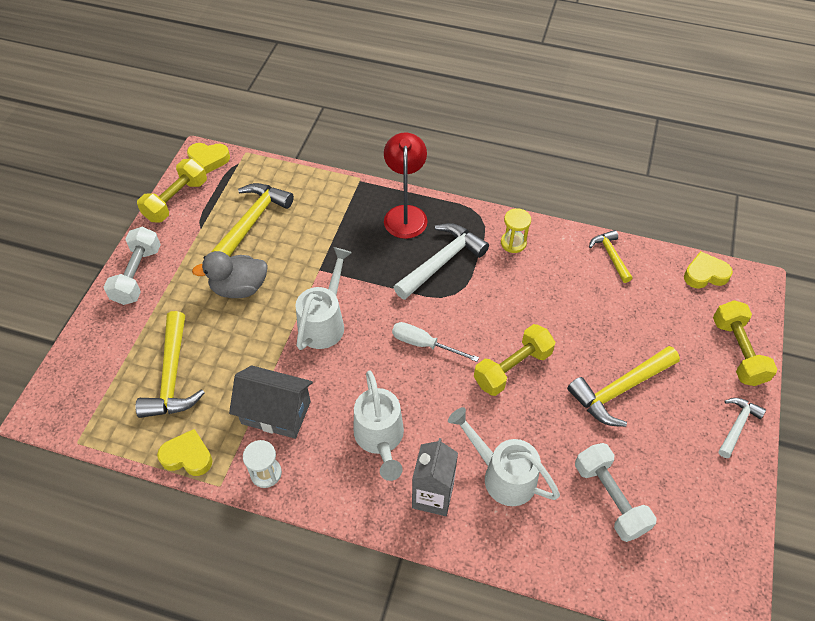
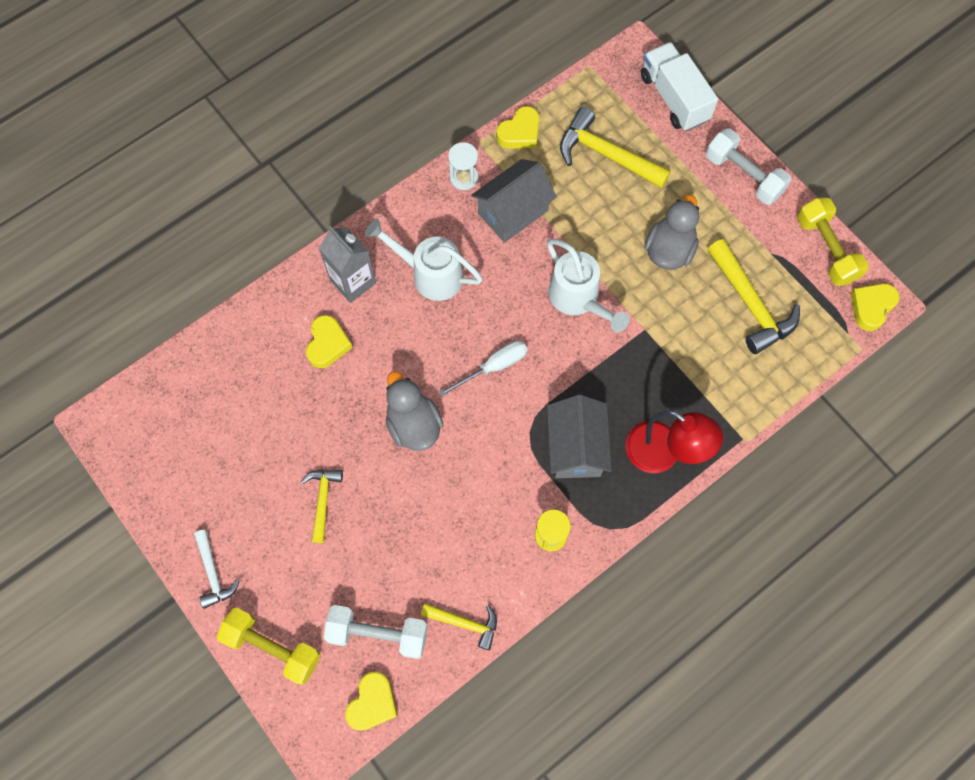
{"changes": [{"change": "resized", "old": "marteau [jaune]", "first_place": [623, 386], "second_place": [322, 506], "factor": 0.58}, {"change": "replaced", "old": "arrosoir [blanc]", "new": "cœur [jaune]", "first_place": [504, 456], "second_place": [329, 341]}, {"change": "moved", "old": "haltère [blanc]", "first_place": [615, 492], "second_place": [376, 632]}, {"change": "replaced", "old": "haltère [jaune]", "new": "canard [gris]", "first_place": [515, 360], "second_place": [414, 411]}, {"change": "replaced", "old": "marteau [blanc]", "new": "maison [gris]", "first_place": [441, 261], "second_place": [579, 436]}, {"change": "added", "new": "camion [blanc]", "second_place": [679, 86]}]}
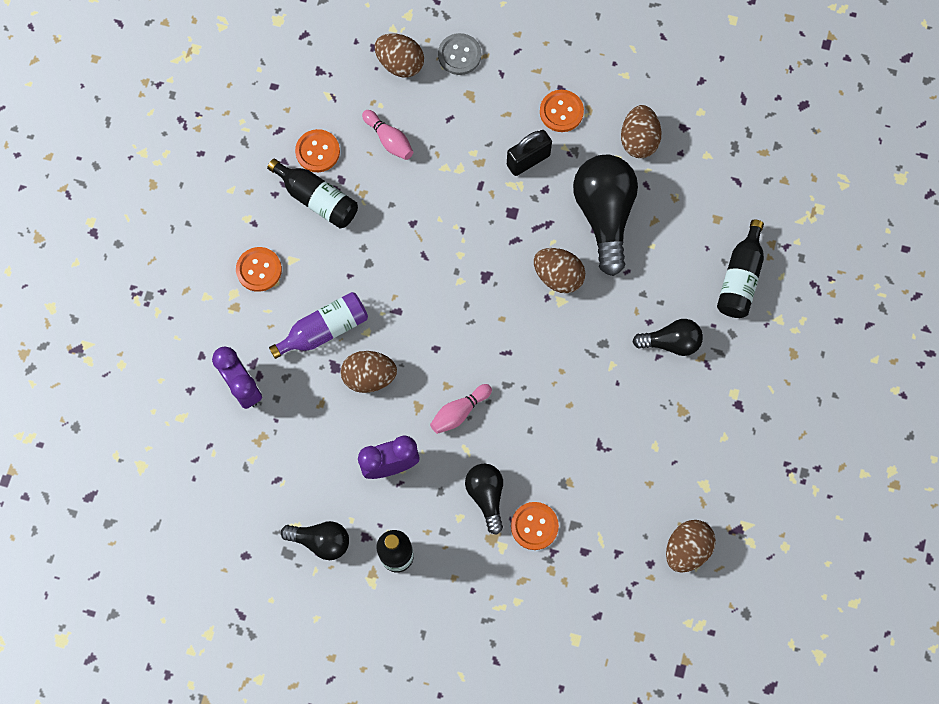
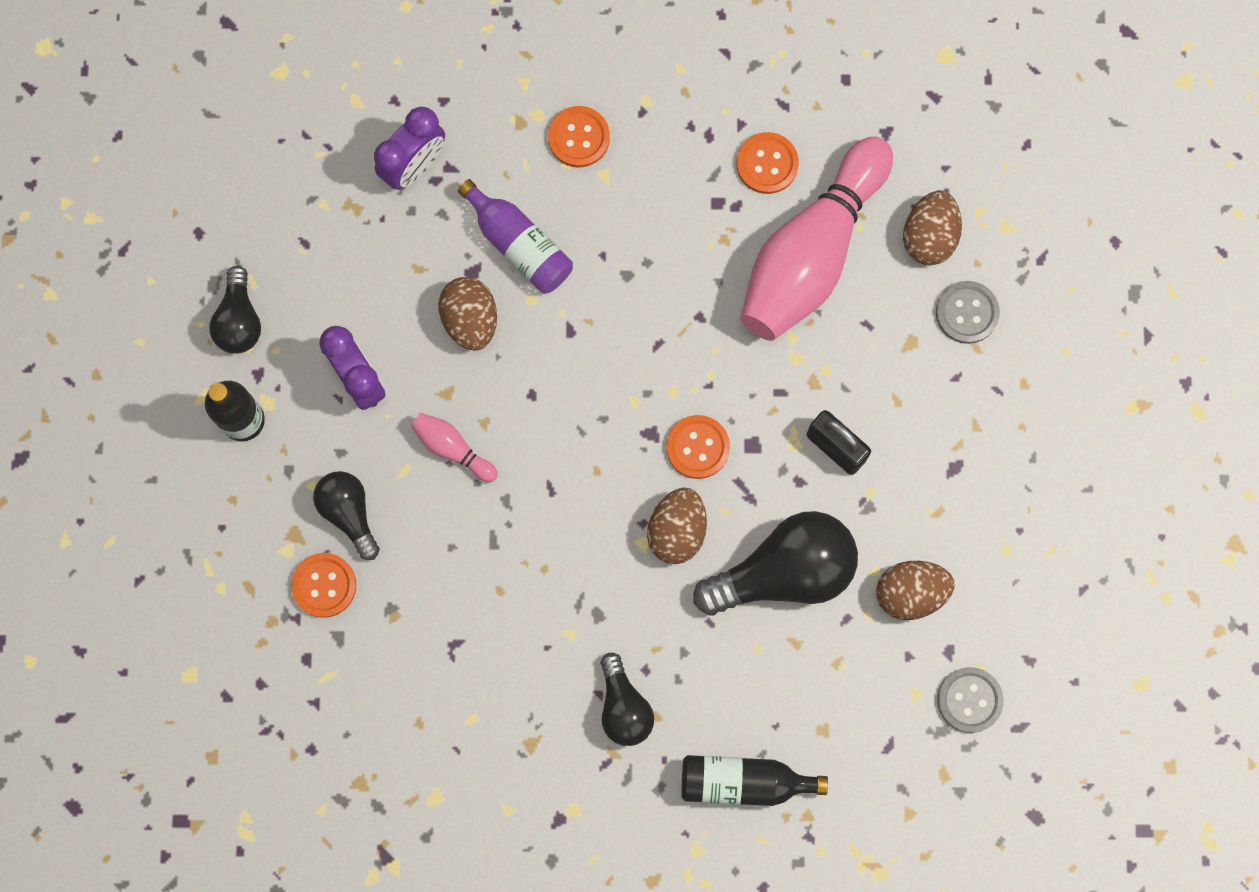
{"changes": [{"change": "turned", "old": "ampoule [noir]", "first_place": [484, 499], "second_place": [346, 515], "degrees": -90}, {"change": "moved", "old": "bouton [orange]", "first_place": [562, 111], "second_place": [698, 447]}, {"change": "resized", "old": "quille [rose]", "first_place": [387, 135], "second_place": [816, 239], "factor": 2.45}, {"change": "added", "new": "bouton [gris]", "second_place": [970, 700]}, {"change": "removed", "old": "bouteille [noir]", "first_place": [312, 193]}, {"change": "removed", "old": "œuf [marron]", "first_place": [691, 546]}]}
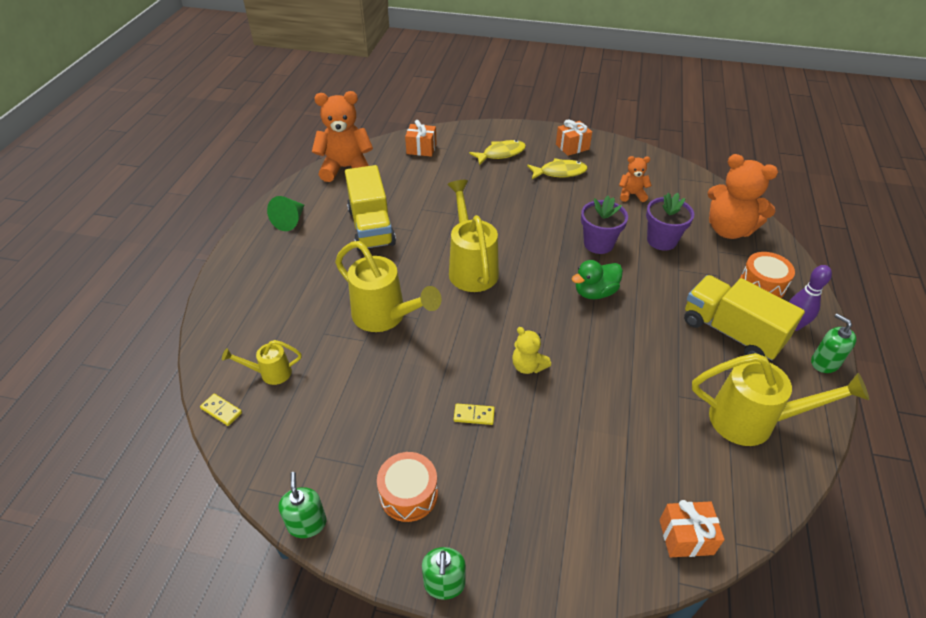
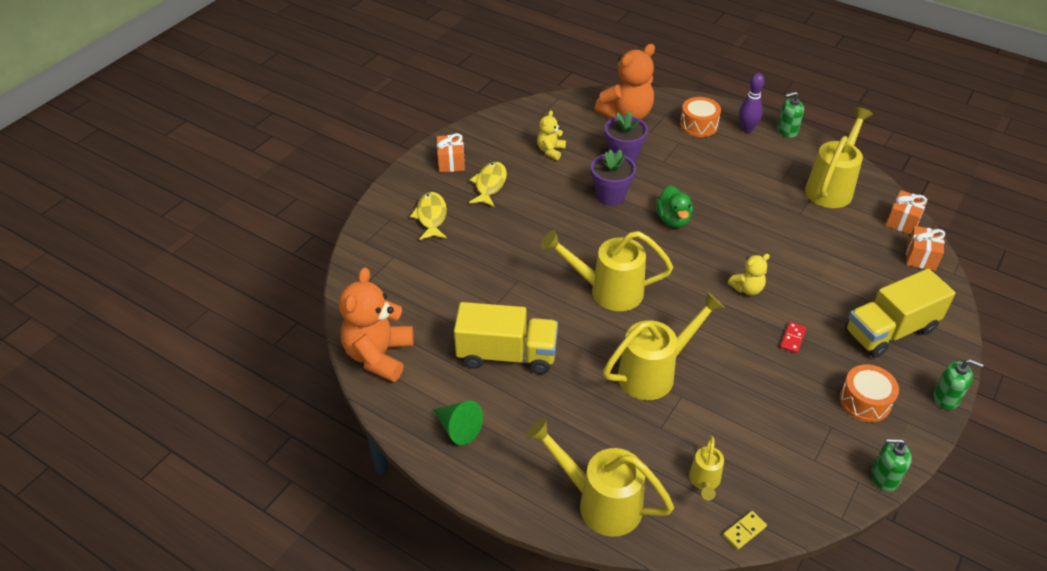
{"changes": [{"change": "added", "new": "arrosoir [jaune]", "second_place": [600, 477]}, {"change": "recoloured", "old": "ours en peluche [orange]", "new": "ours en peluche [jaune]", "first_place": [635, 179], "second_place": [551, 135]}, {"change": "recoloured", "old": "domino [jaune]", "new": "domino [rouge]", "first_place": [474, 414], "second_place": [793, 337]}, {"change": "moved", "old": "camion [jaune]", "first_place": [744, 317], "second_place": [900, 313]}, {"change": "moved", "old": "cadeau [orange]", "first_place": [421, 138], "second_place": [907, 212]}]}
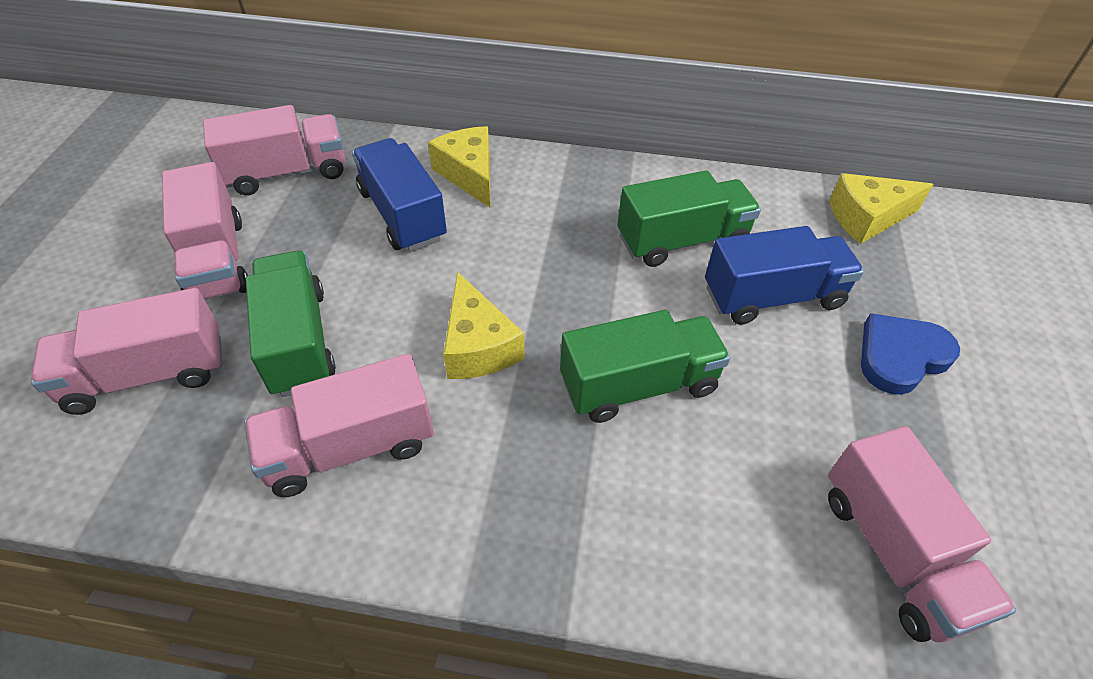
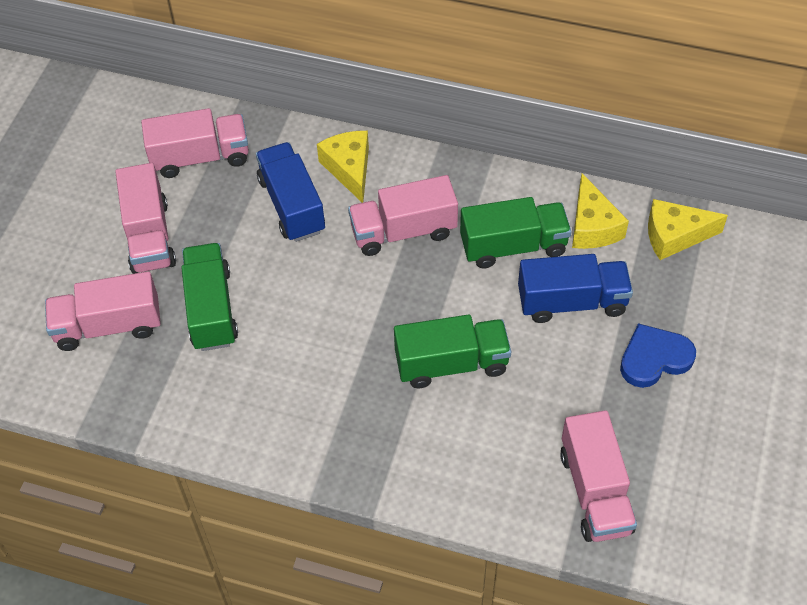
{"changes": [{"change": "moved", "old": "camion [rose]", "first_place": [339, 425], "second_place": [403, 215]}, {"change": "moved", "old": "fromage [jaune]", "first_place": [483, 325], "second_place": [600, 211]}]}
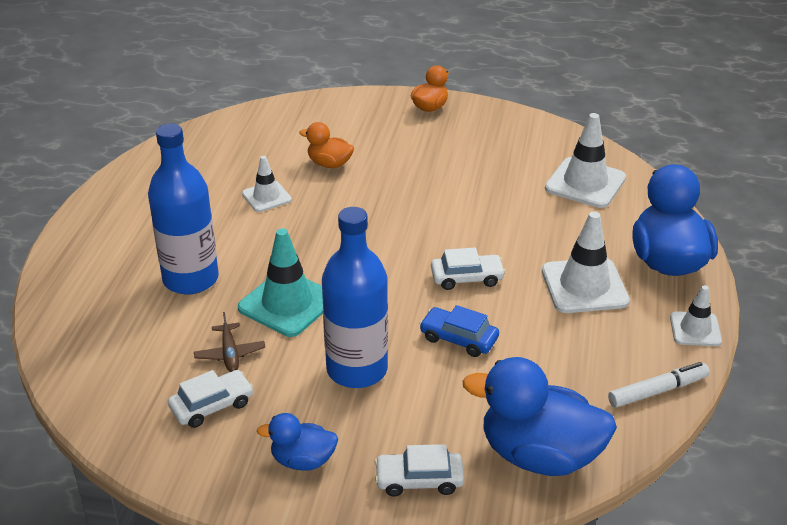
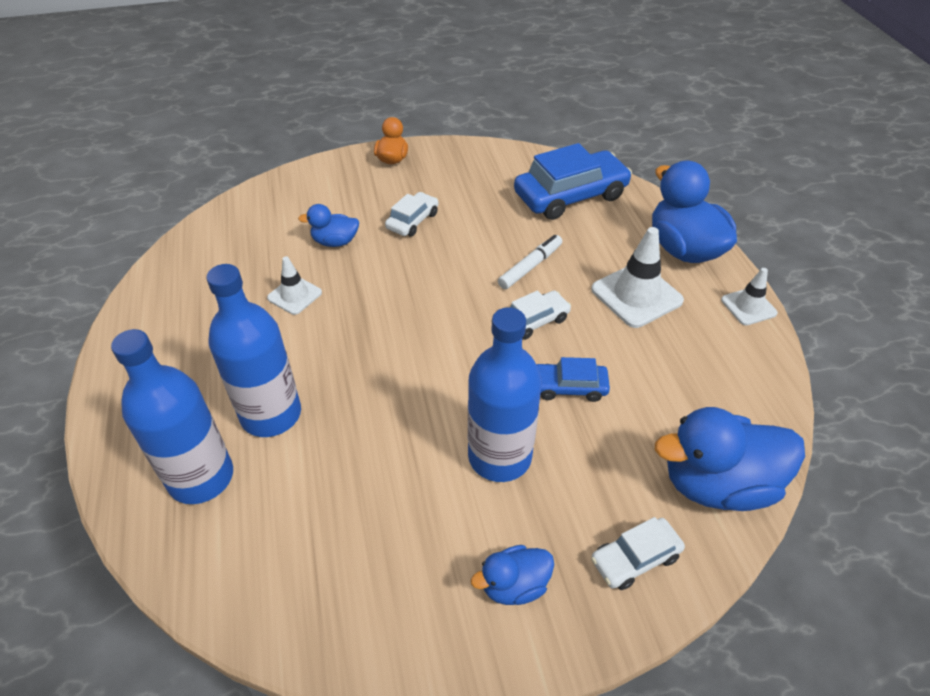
{"changes": [{"change": "added", "new": "bouteille [bleu]", "second_place": [172, 416]}, {"change": "recoloured", "old": "canard [orange]", "new": "canard [bleu]", "first_place": [326, 145], "second_place": [328, 225]}, {"change": "moved", "old": "voiture [blanc]", "first_place": [211, 399], "second_place": [411, 214]}, {"change": "moved", "old": "feutre [blanc]", "first_place": [659, 385], "second_place": [530, 262]}, {"change": "replaced", "old": "cône de chantier [blanc]", "new": "voiture [bleu]", "first_place": [585, 160], "second_place": [573, 181]}, {"change": "removed", "old": "avion [marron]", "first_place": [229, 342]}, {"change": "removed", "old": "cône de chantier [turquoise]", "first_place": [280, 282]}]}
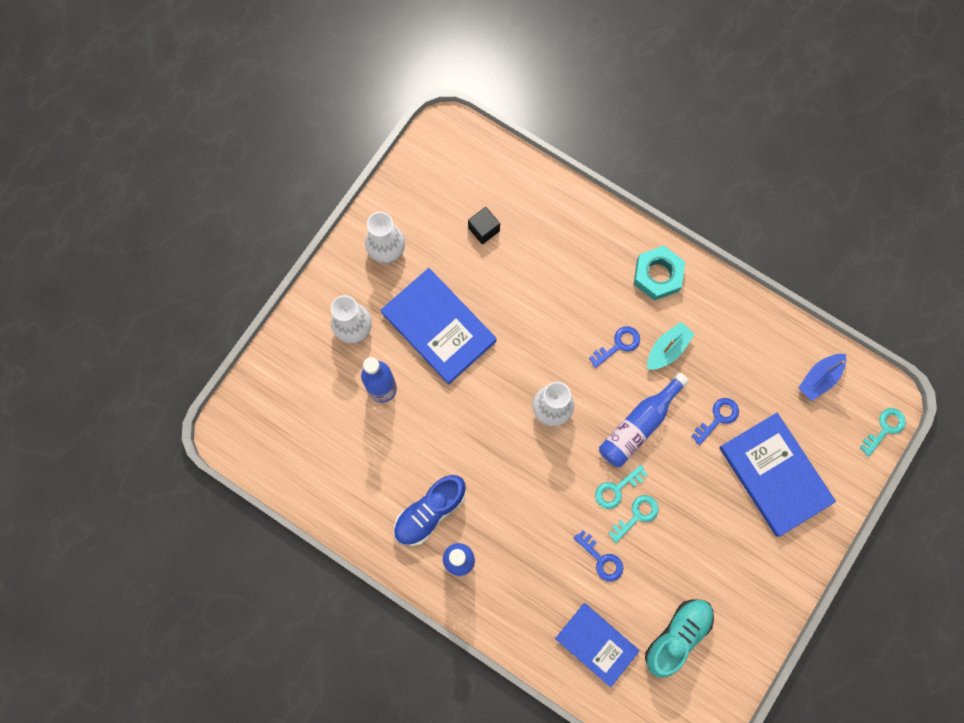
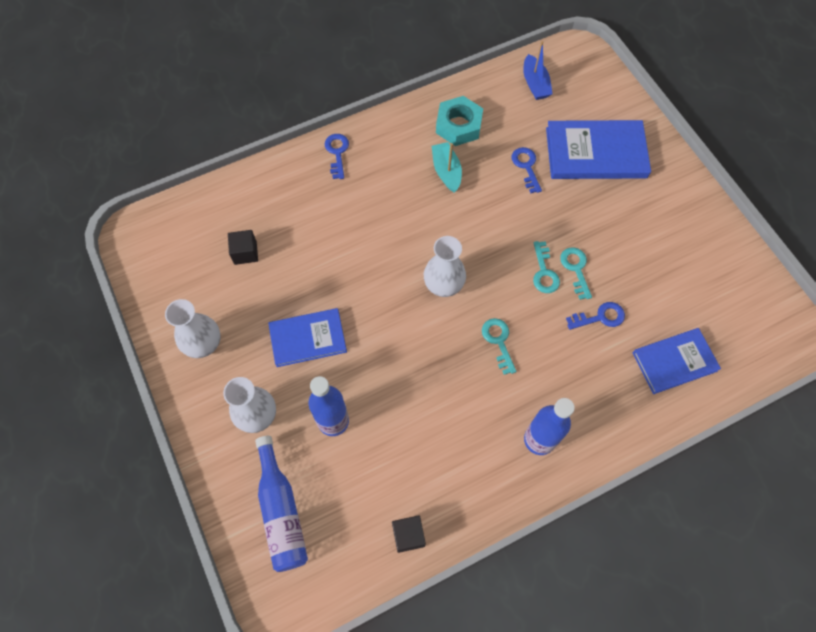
{"changes": [{"change": "moved", "old": "bouteille [bleu]", "first_place": [644, 420], "second_place": [281, 504]}, {"change": "resized", "old": "livre [bleu]", "first_place": [439, 326], "second_place": [307, 337], "factor": 0.66}, {"change": "moved", "old": "clé [bleu]", "first_place": [614, 347], "second_place": [337, 156]}, {"change": "added", "new": "cube [noir]", "second_place": [409, 534]}, {"change": "moved", "old": "écrou [turquoise]", "first_place": [659, 273], "second_place": [459, 121]}, {"change": "moved", "old": "clé [turquoise]", "first_place": [883, 432], "second_place": [499, 346]}, {"change": "removed", "old": "chaussure [bleu]", "first_place": [430, 510]}, {"change": "removed", "old": "chaussure [turquoise]", "first_place": [679, 638]}]}
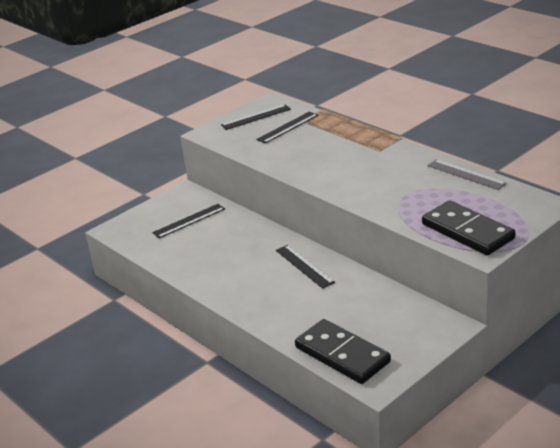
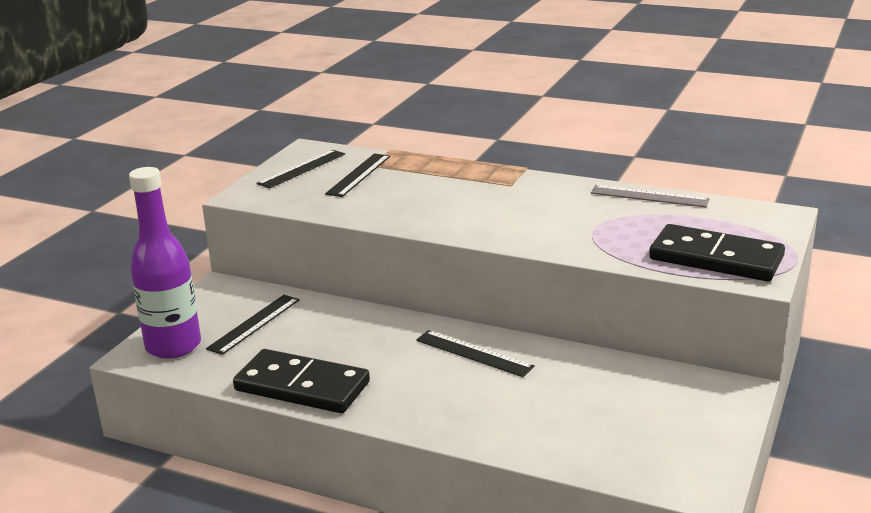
{"changes": [{"change": "added", "new": "bouteille [violet]", "second_place": [165, 263]}, {"change": "moved", "old": "domino [noir]", "first_place": [343, 351], "second_place": [301, 381]}]}
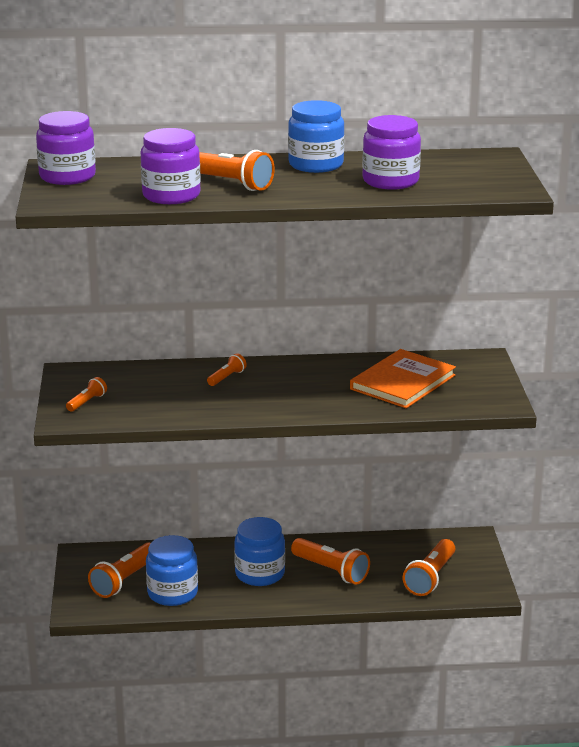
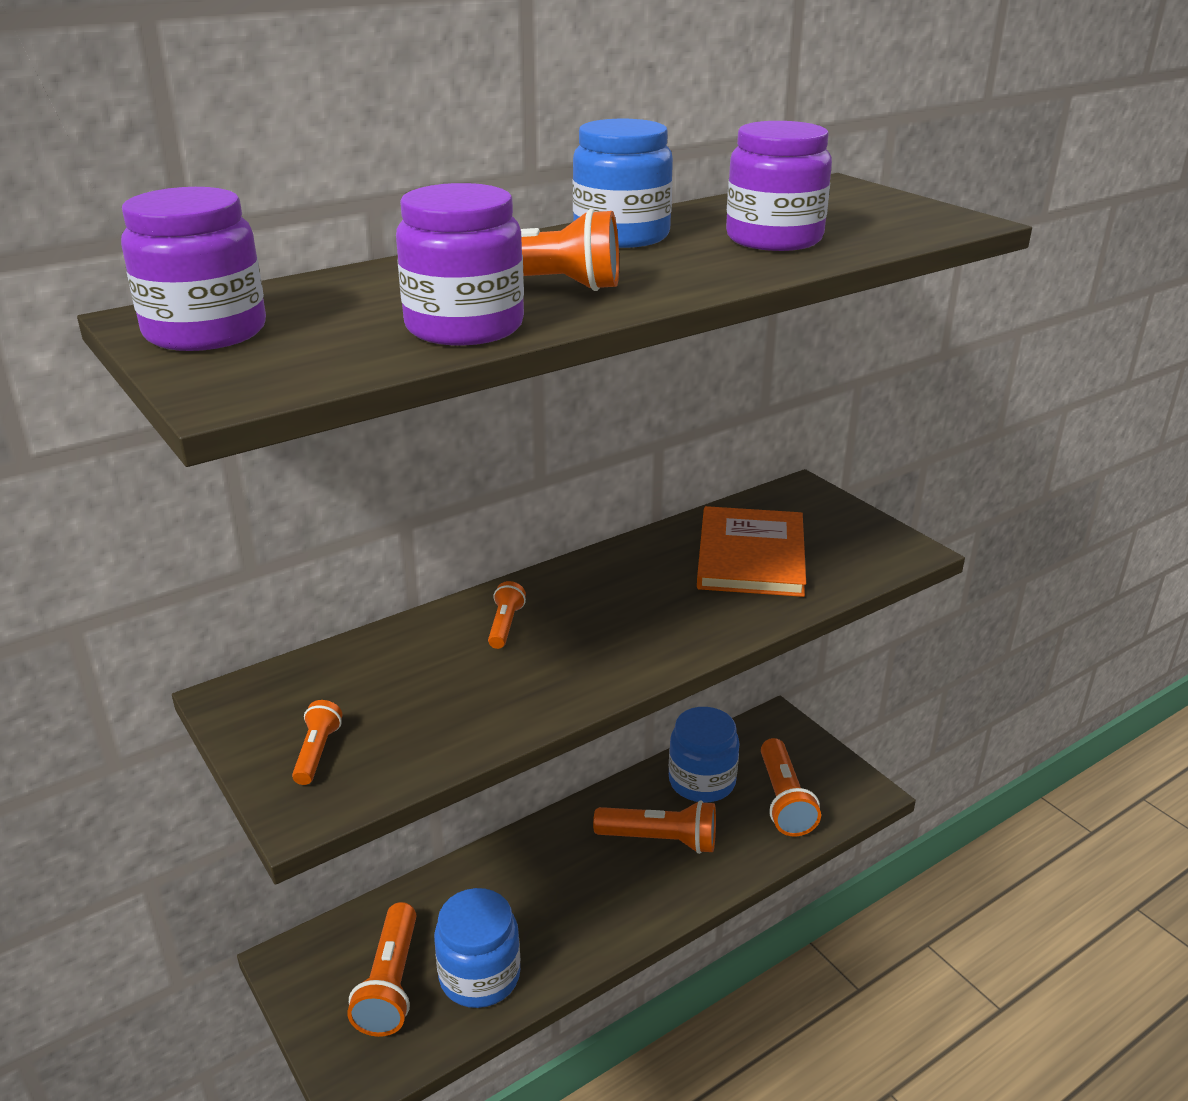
{"changes": [{"change": "moved", "old": "bocal [bleu]", "first_place": [259, 551], "second_place": [704, 754]}]}
